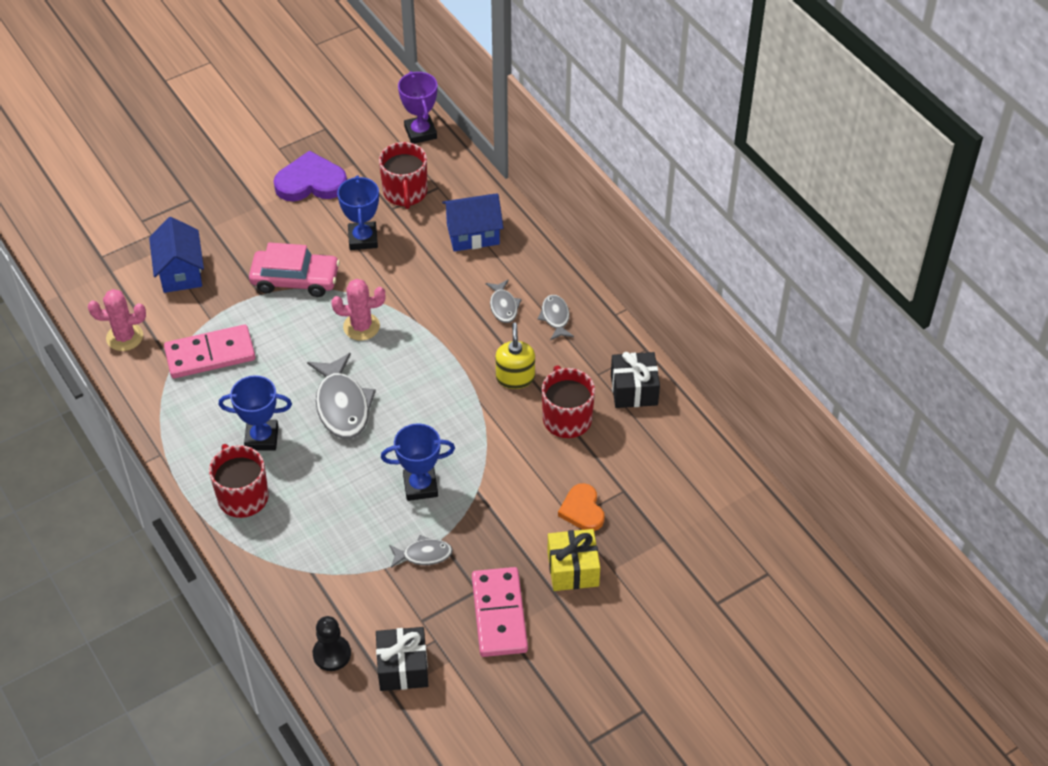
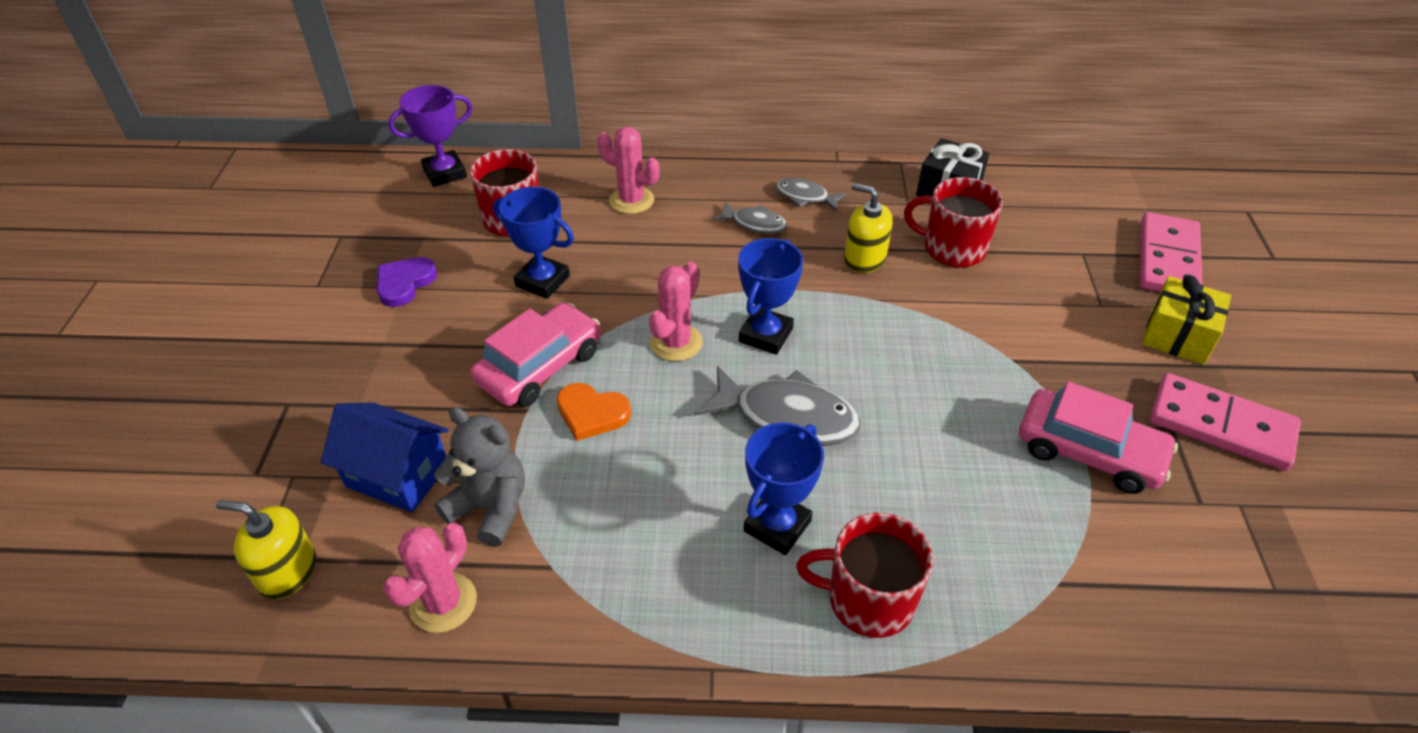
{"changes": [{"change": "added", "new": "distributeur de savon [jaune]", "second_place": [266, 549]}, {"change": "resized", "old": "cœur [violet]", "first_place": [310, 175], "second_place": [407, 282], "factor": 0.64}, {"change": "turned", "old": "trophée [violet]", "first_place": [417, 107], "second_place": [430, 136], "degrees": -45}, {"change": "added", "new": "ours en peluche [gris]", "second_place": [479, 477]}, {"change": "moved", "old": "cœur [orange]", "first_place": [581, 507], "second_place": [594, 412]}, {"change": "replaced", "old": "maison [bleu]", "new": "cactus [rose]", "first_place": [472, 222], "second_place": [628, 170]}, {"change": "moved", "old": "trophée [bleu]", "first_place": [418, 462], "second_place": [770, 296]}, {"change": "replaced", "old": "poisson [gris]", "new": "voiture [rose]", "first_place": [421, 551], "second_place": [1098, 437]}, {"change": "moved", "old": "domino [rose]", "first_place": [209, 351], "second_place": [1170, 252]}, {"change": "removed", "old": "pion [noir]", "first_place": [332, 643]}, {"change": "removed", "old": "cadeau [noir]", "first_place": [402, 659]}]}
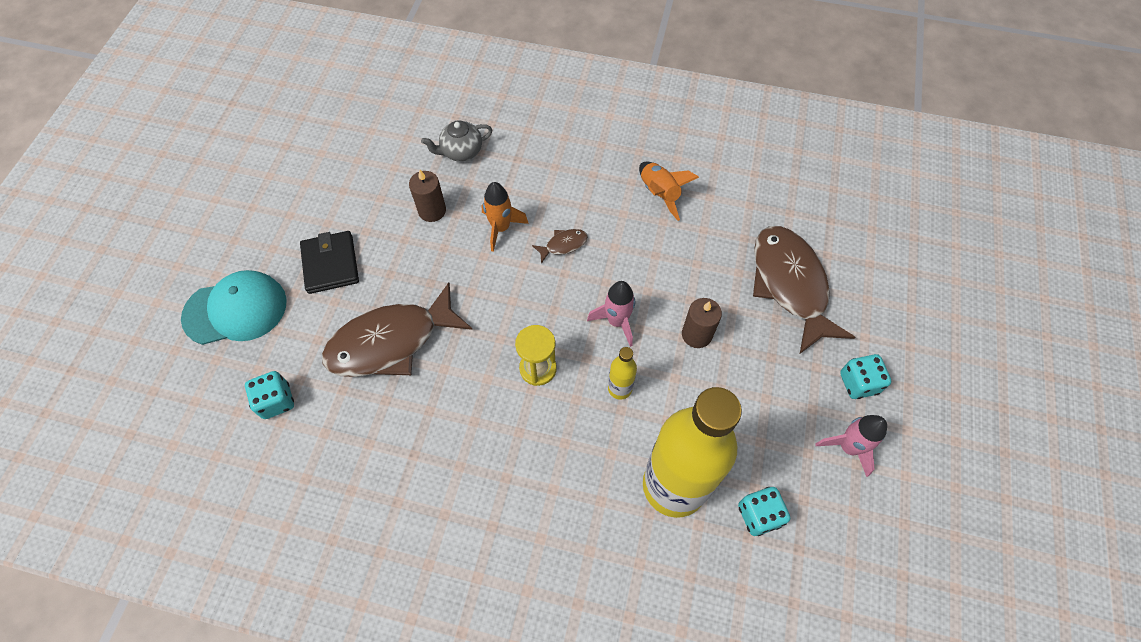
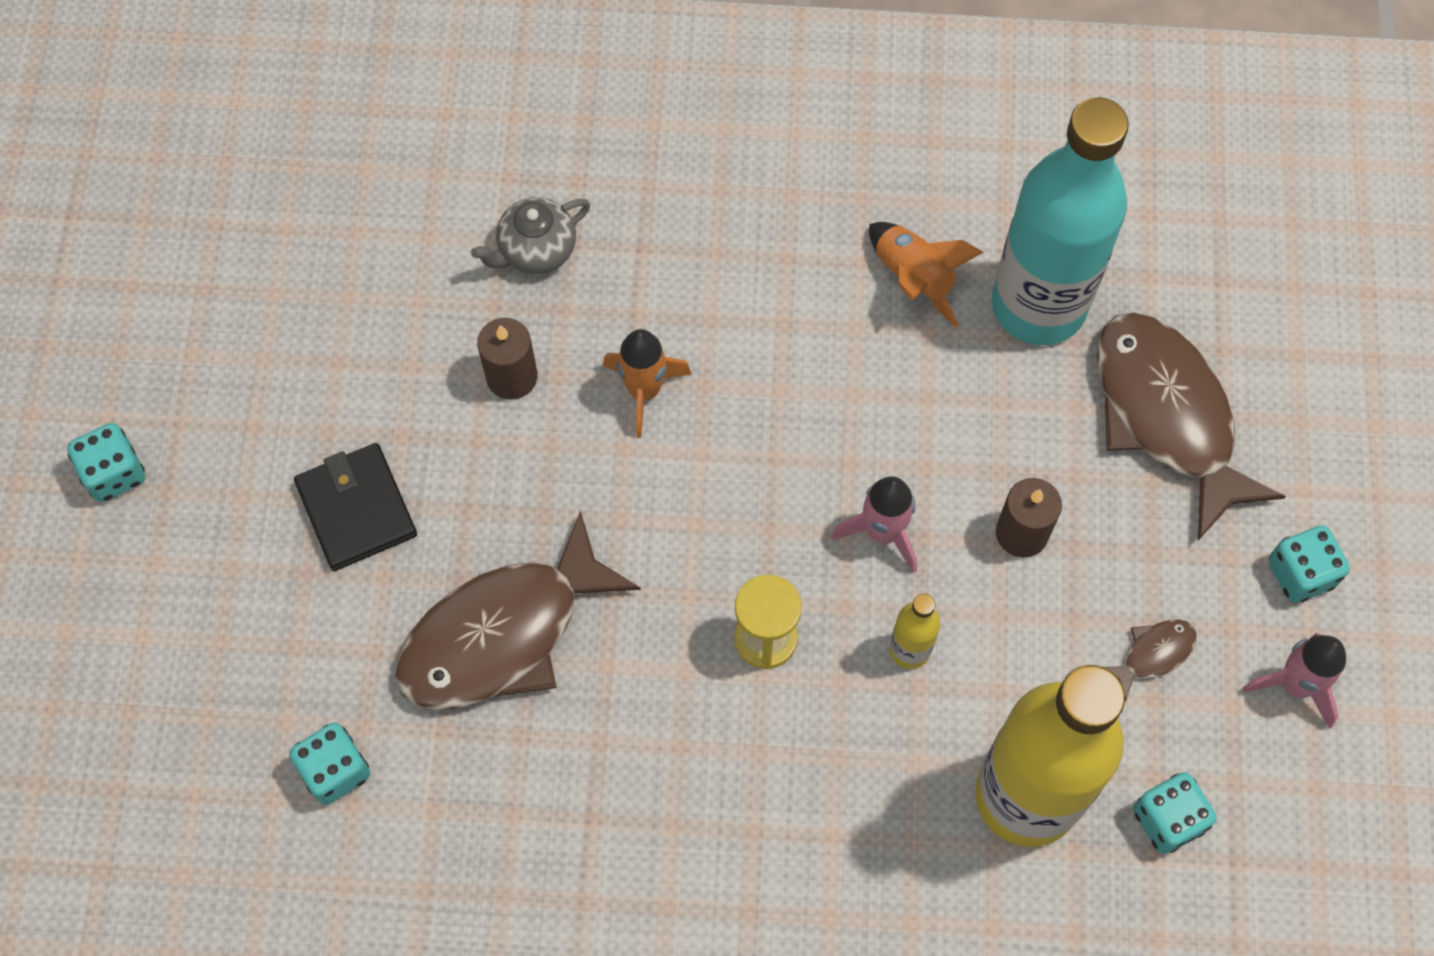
{"changes": [{"change": "added", "new": "dé [turquoise]", "second_place": [106, 462]}, {"change": "added", "new": "bouteille [turquoise]", "second_place": [1060, 221]}, {"change": "moved", "old": "poisson [marron]", "first_place": [560, 246], "second_place": [1150, 660]}, {"change": "removed", "old": "casquette [turquoise]", "first_place": [234, 307]}]}
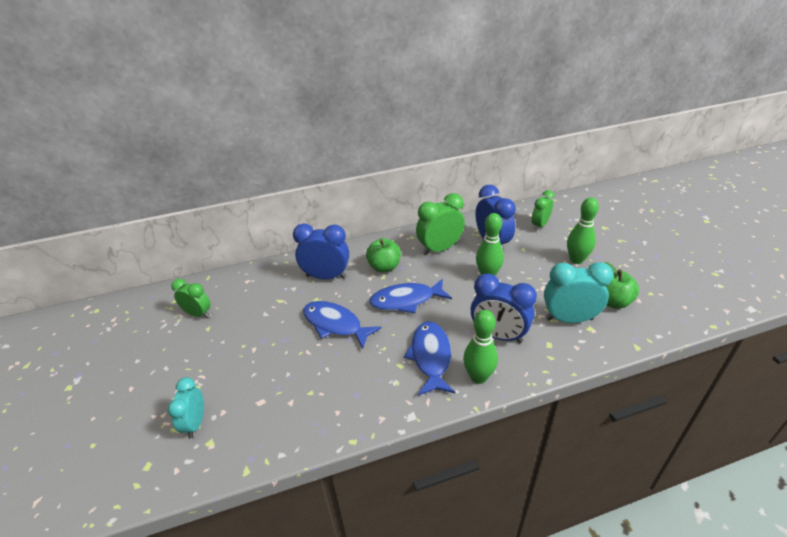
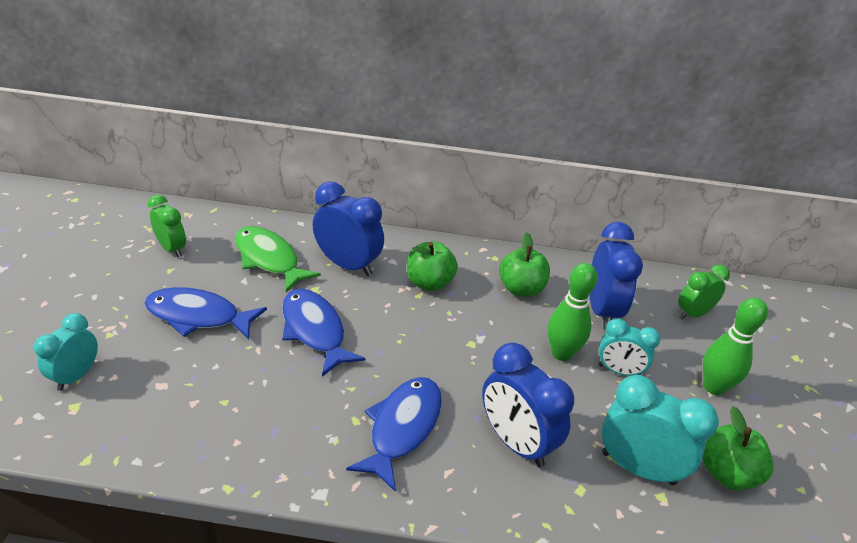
{"changes": [{"change": "moved", "old": "poisson [bleu]", "first_place": [410, 295], "second_place": [205, 313]}, {"change": "added", "new": "poisson [vert]", "second_place": [278, 259]}, {"change": "replaced", "old": "réveil [vert]", "new": "pomme [vert]", "first_place": [440, 224], "second_place": [524, 265]}, {"change": "added", "new": "réveil [turquoise]", "second_place": [630, 347]}, {"change": "removed", "old": "quille [vert]", "first_place": [480, 347]}]}
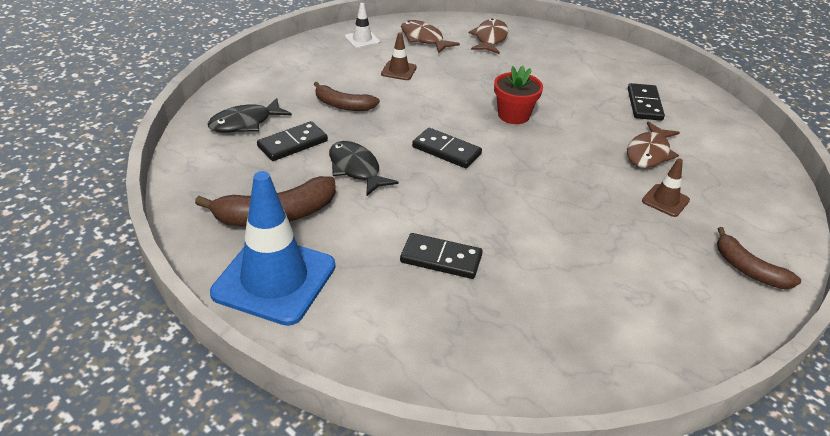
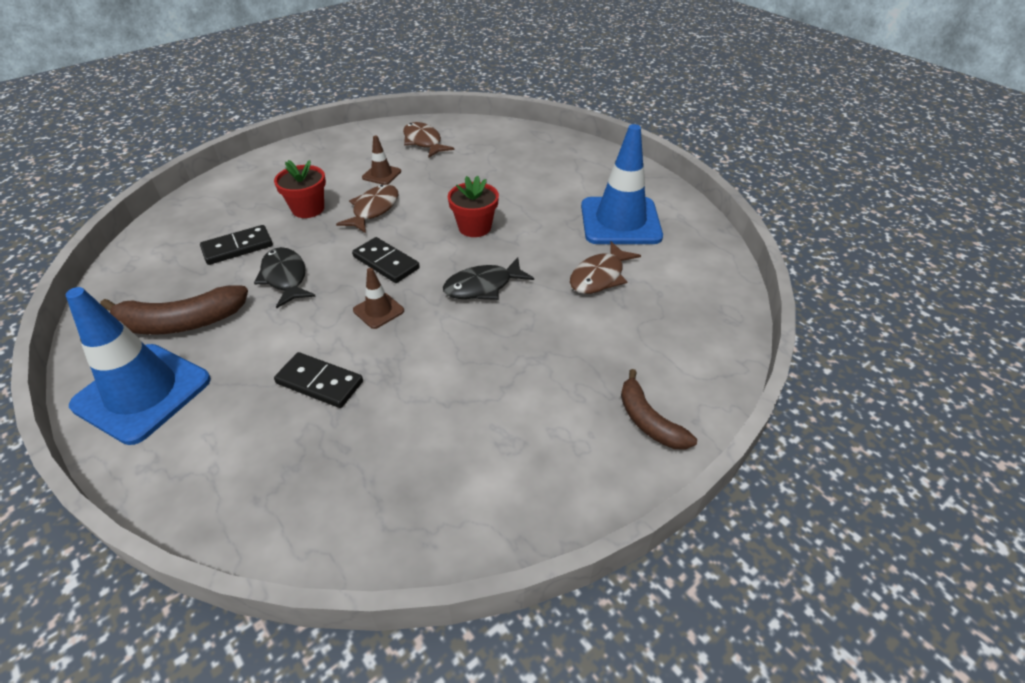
{"changes": [{"change": "replaced", "old": "banane [marron]", "new": "pot de fleurs [rouge]", "first_place": [347, 96], "second_place": [300, 189]}, {"change": "moved", "old": "poisson [marron]", "first_place": [488, 36], "second_place": [367, 209]}, {"change": "moved", "old": "cône de chantier [marron]", "first_place": [666, 187], "second_place": [378, 298]}, {"change": "moved", "old": "poisson [noir]", "first_place": [250, 115], "second_place": [488, 278]}, {"change": "replaced", "old": "domino [noir]", "new": "cône de chantier [bleu]", "first_place": [646, 102], "second_place": [622, 184]}, {"change": "removed", "old": "cône de chantier [blanc]", "first_place": [362, 25]}]}
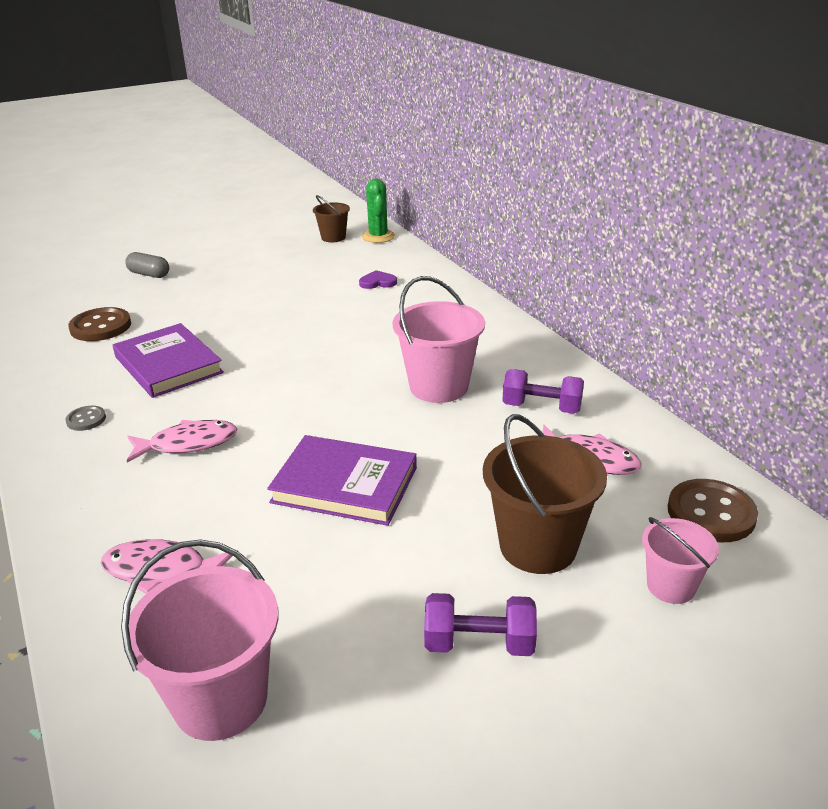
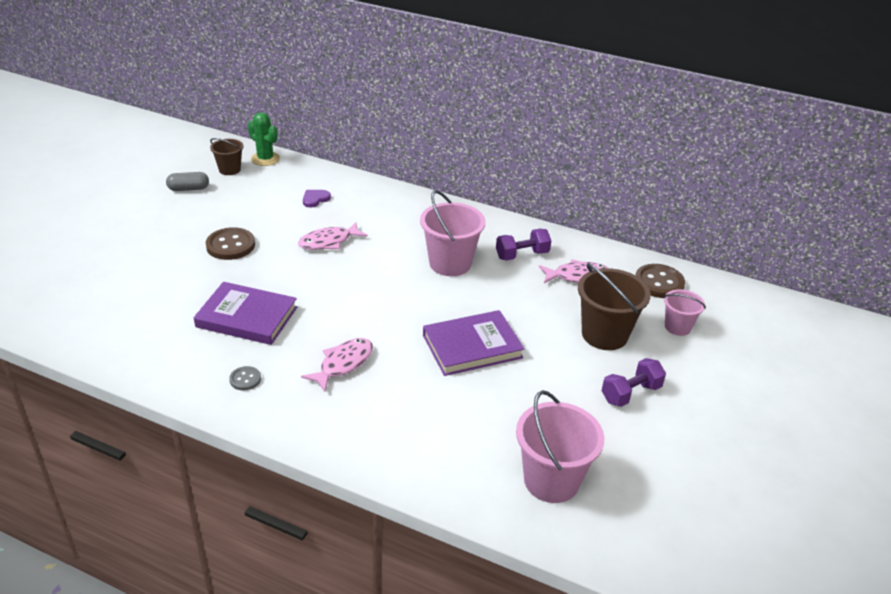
{"changes": [{"change": "moved", "old": "gélule [gris]", "first_place": [147, 265], "second_place": [187, 181]}, {"change": "moved", "old": "bouton [marron]", "first_place": [99, 324], "second_place": [230, 243]}, {"change": "moved", "old": "poisson [rose]", "first_place": [166, 566], "second_place": [333, 236]}]}
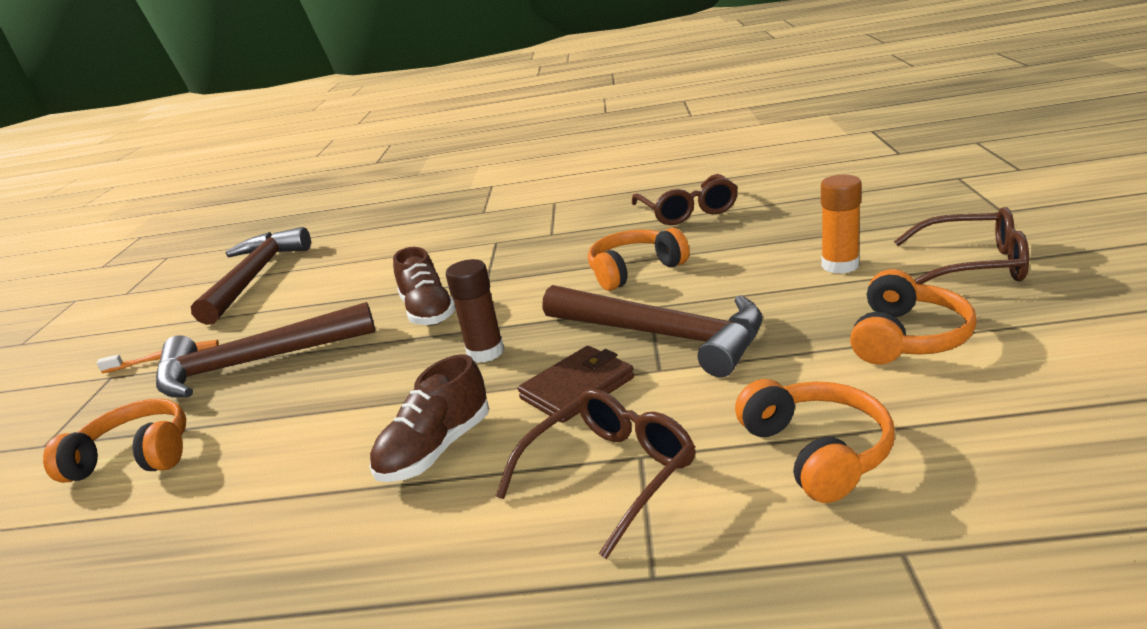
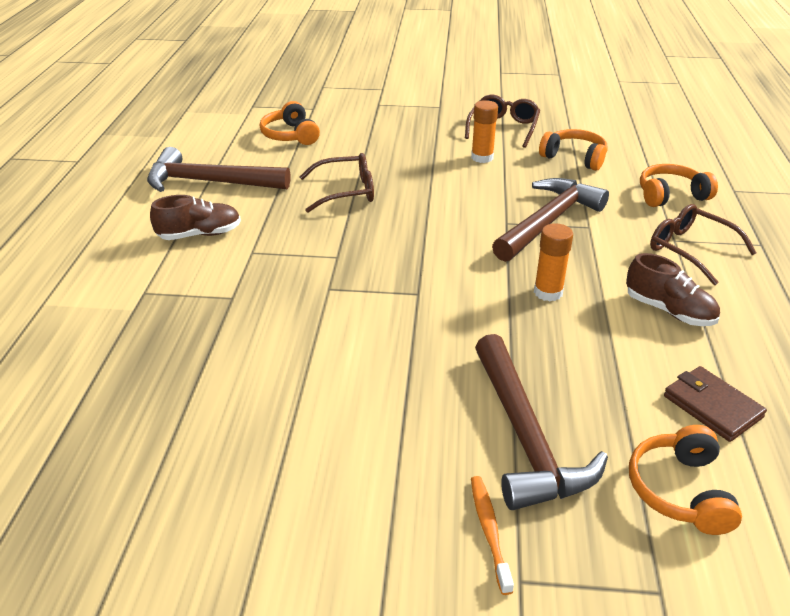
{"changes": [{"change": "moved", "old": "marteau [marron]", "first_place": [251, 276], "second_place": [218, 169]}, {"change": "moved", "old": "chaussure [marron]", "first_place": [424, 286], "second_place": [195, 217]}, {"change": "moved", "old": "casque audio [orange]", "first_place": [638, 259], "second_place": [290, 123]}, {"change": "recoloured", "old": "bâton de colle [marron]", "new": "bâton de colle [orange]", "first_place": [475, 311], "second_place": [553, 262]}, {"change": "moved", "old": "portefeuille [marron]", "first_place": [576, 384], "second_place": [715, 404]}]}
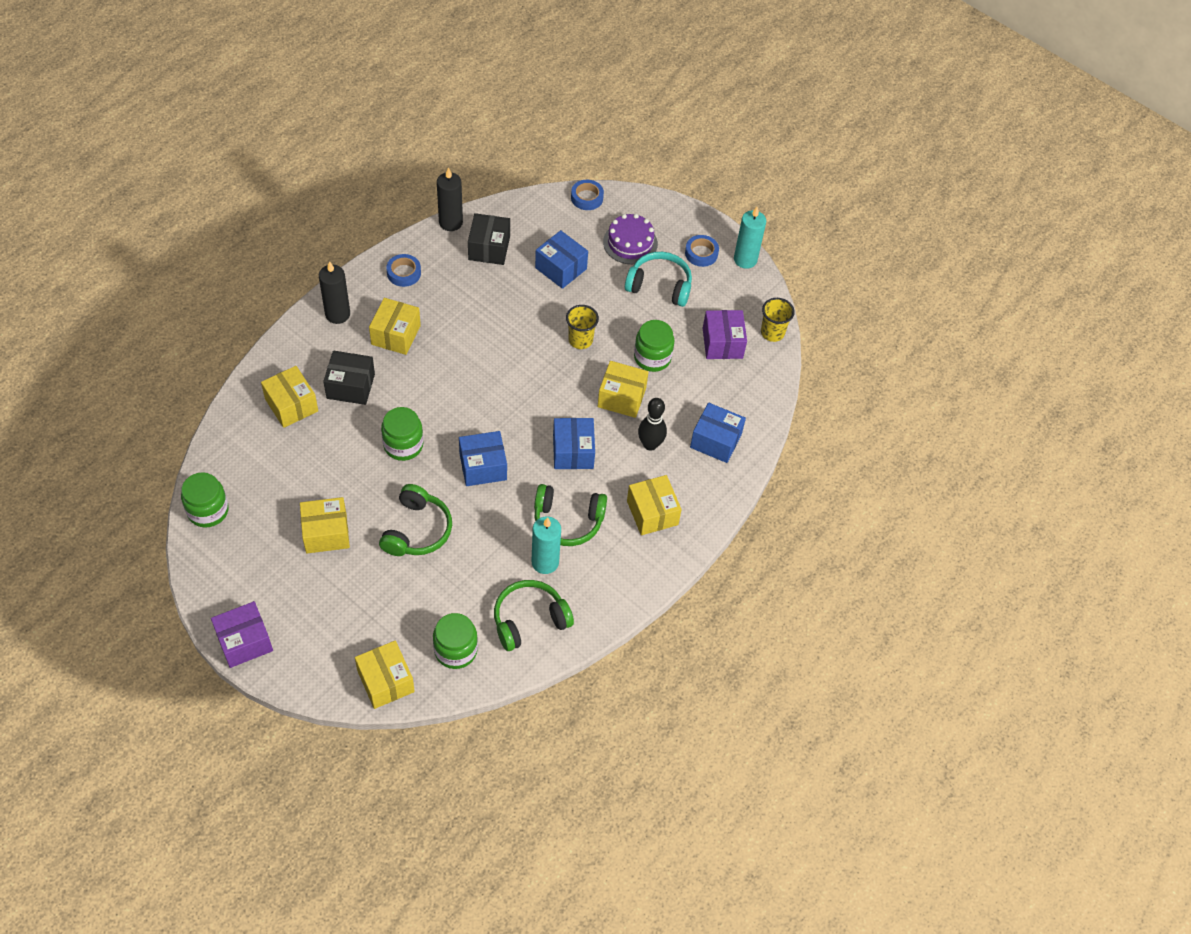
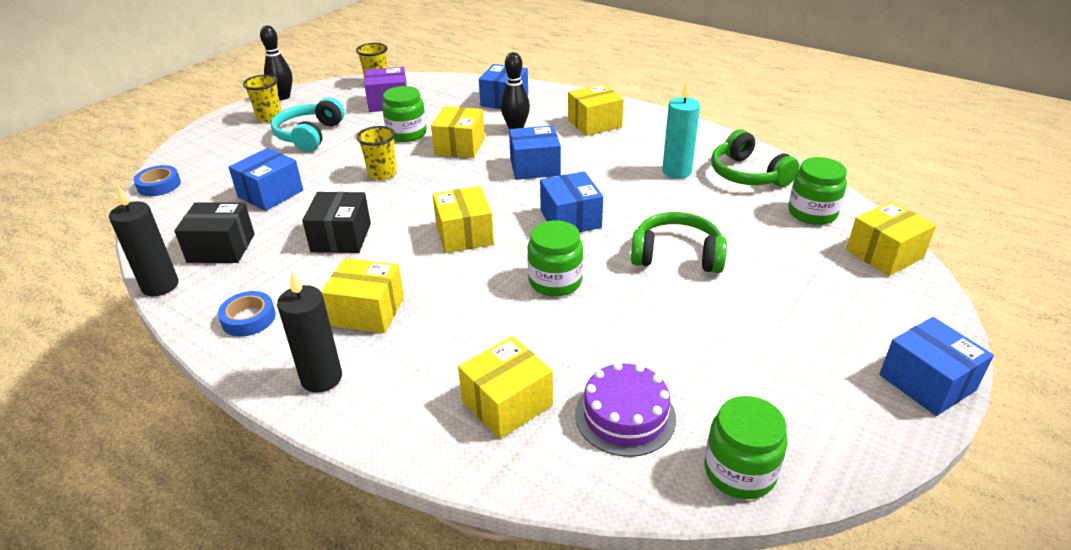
{"changes": [{"change": "replaced", "old": "ruban adhésif [bleu]", "new": "gobelet [jaune]", "first_place": [702, 251], "second_place": [262, 98]}, {"change": "replaced", "old": "bougie [turquoise]", "new": "quille [noir]", "first_place": [750, 238], "second_place": [276, 63]}, {"change": "moved", "old": "boîte [noir]", "first_place": [349, 378], "second_place": [336, 222]}, {"change": "moved", "old": "boîte [jaune]", "first_place": [325, 525], "second_place": [463, 219]}, {"change": "moved", "old": "gâteau [violet]", "first_place": [630, 239], "second_place": [625, 409]}, {"change": "recoloured", "old": "boîte [violet]", "new": "boîte [bleu]", "first_place": [242, 634], "second_place": [936, 366]}, {"change": "removed", "old": "casque audio [vert]", "first_place": [570, 515]}]}
